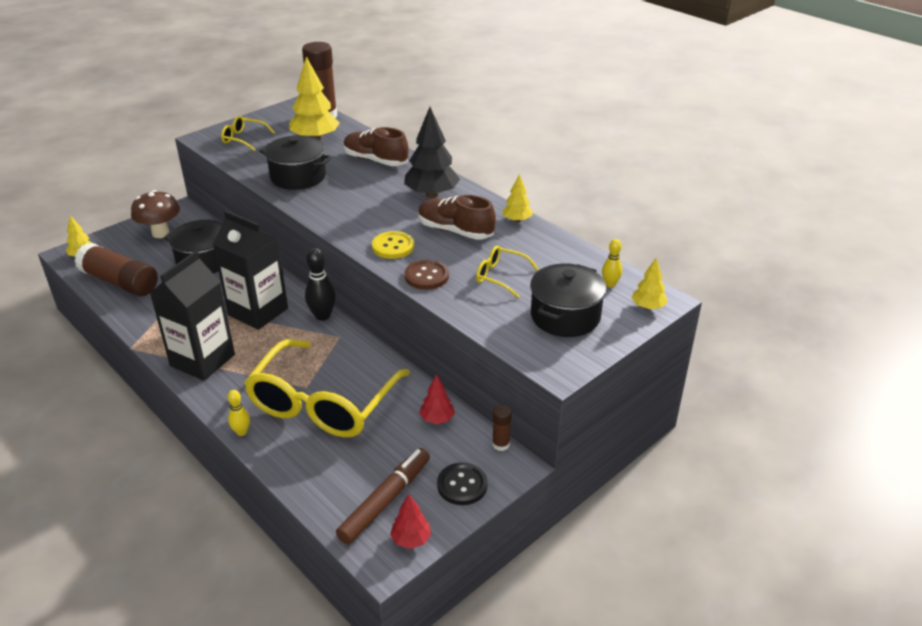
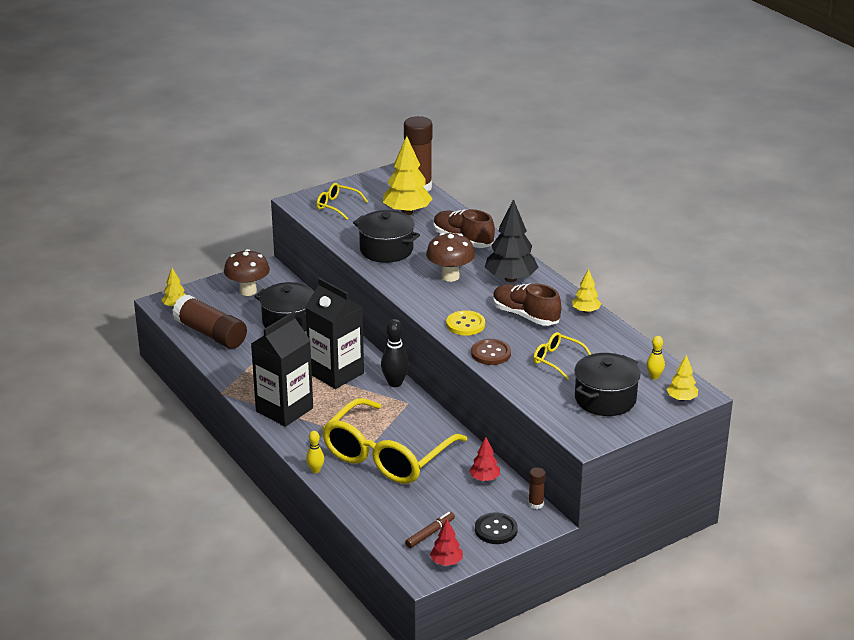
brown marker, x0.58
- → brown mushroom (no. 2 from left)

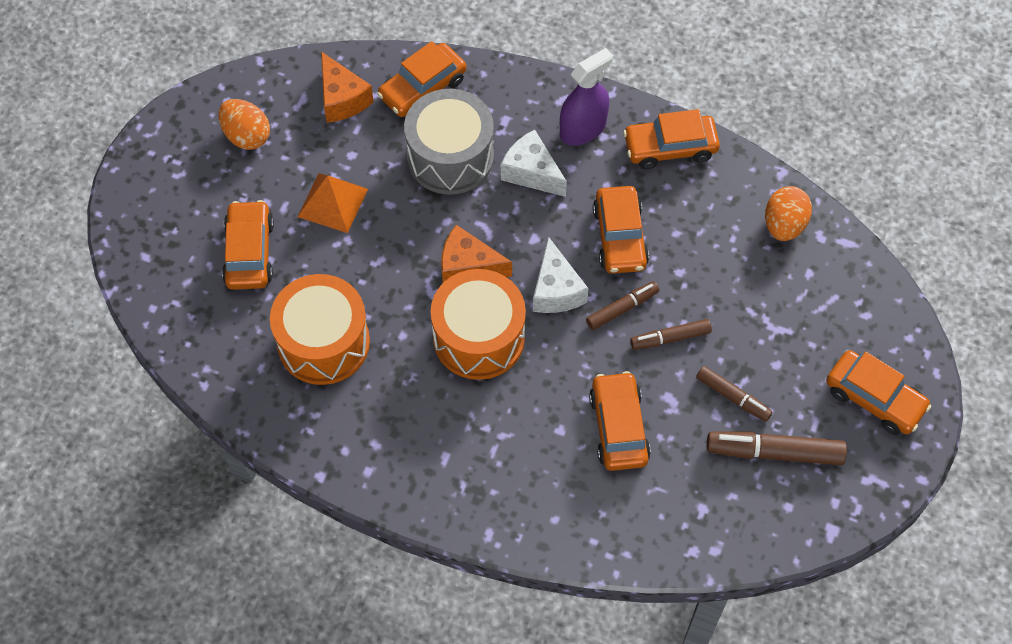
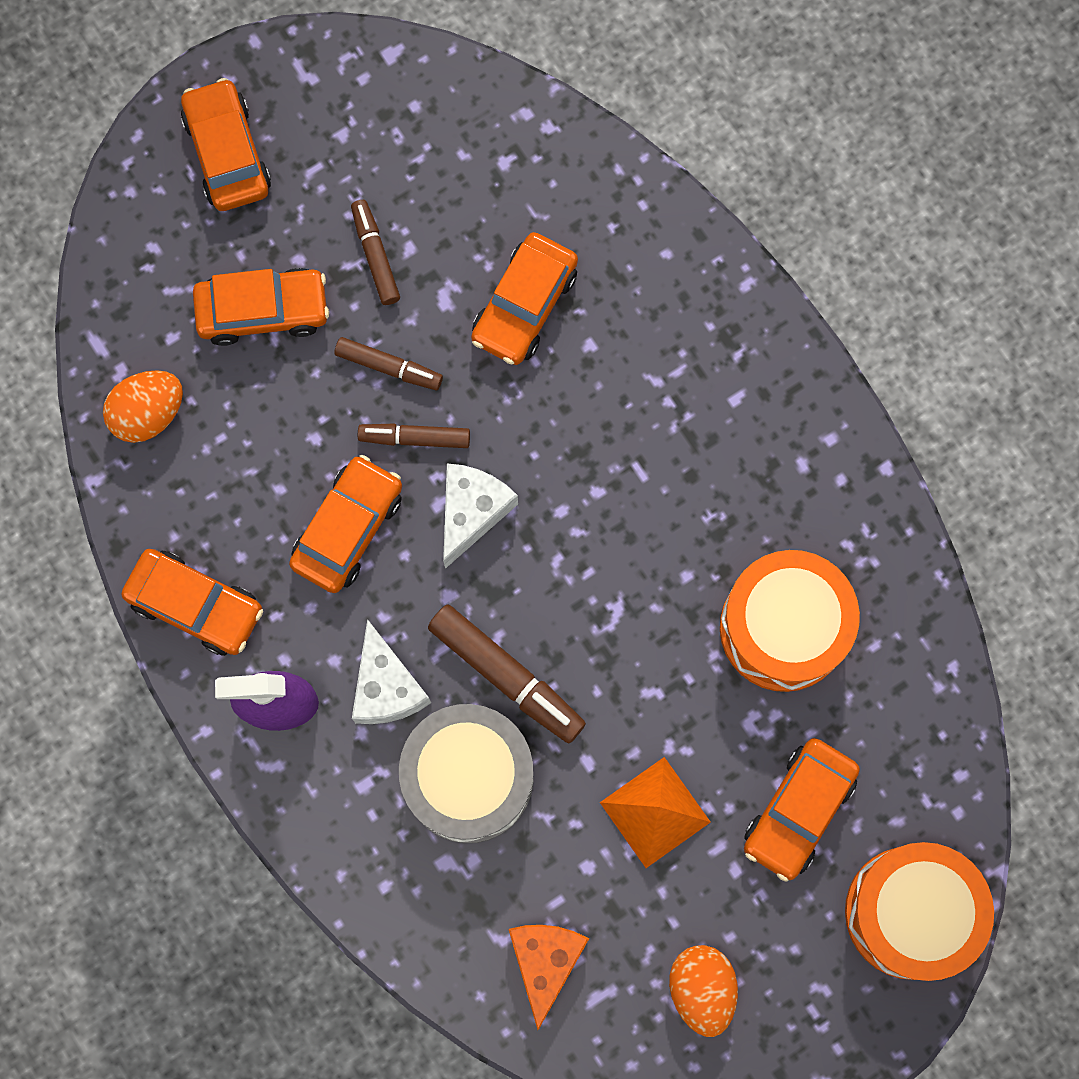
orange car (no. 2 from left in the first image) → orange car (no. 3 from left), shifted
orange drum (no. 2 from left), shifted
orange cheese (no. 2 from left) → -
brown marker (no. 4 from left), shifted

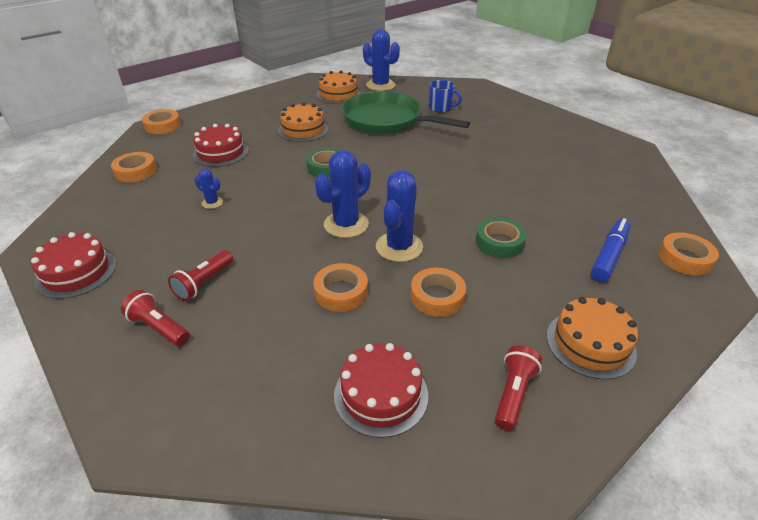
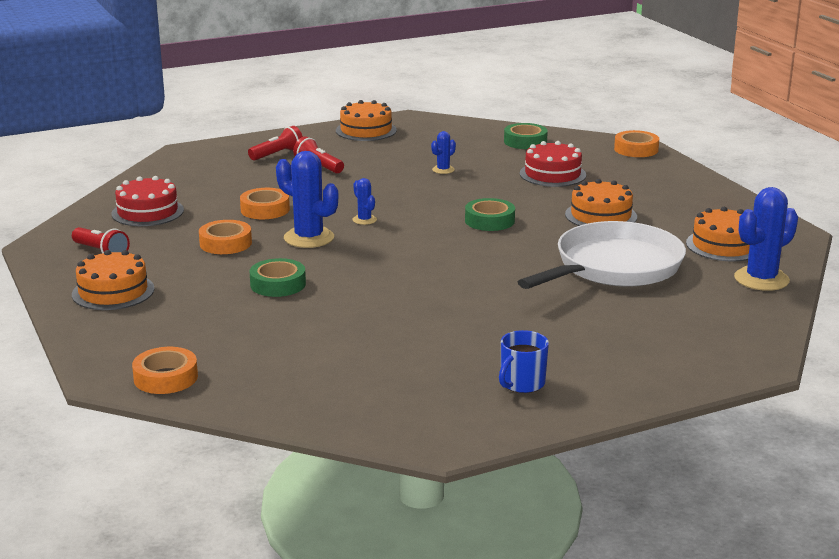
red cake (no. 1 from left) → orange cake (no. 2 from left)
orange tape (no. 1 from left) → green tape (no. 3 from left)
blue cactus (no. 2 from left), x0.50
green pan → white pan
blue mug, shifted
blue marker → -

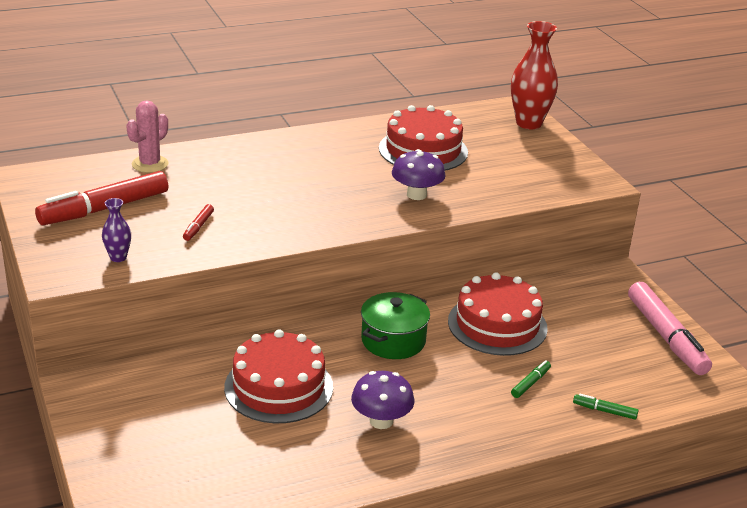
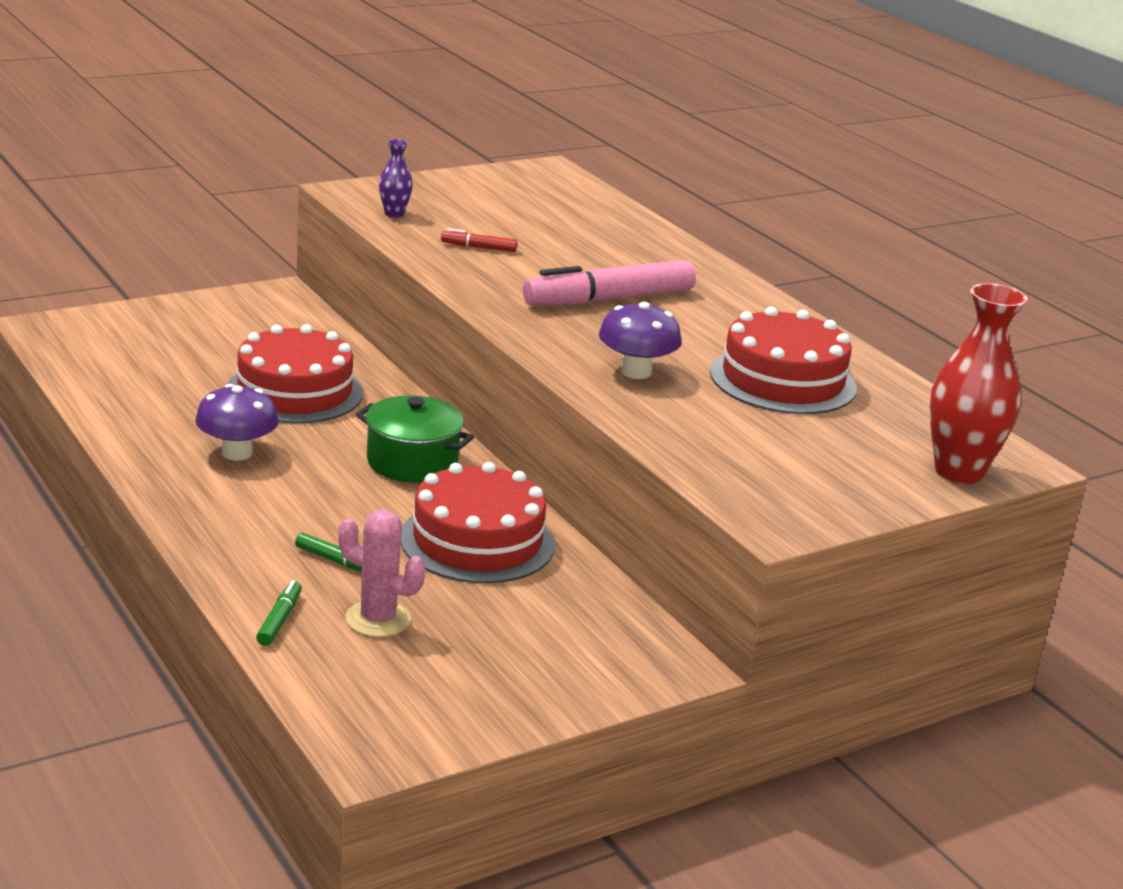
red marker (no. 1 from left) → -
pink cactus, shifted
pink marker, shifted

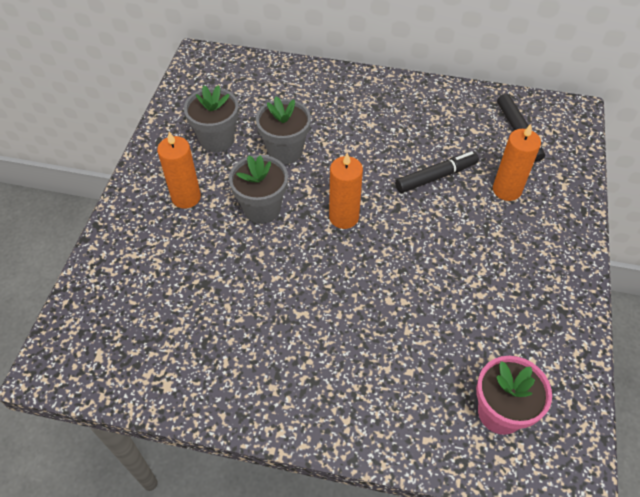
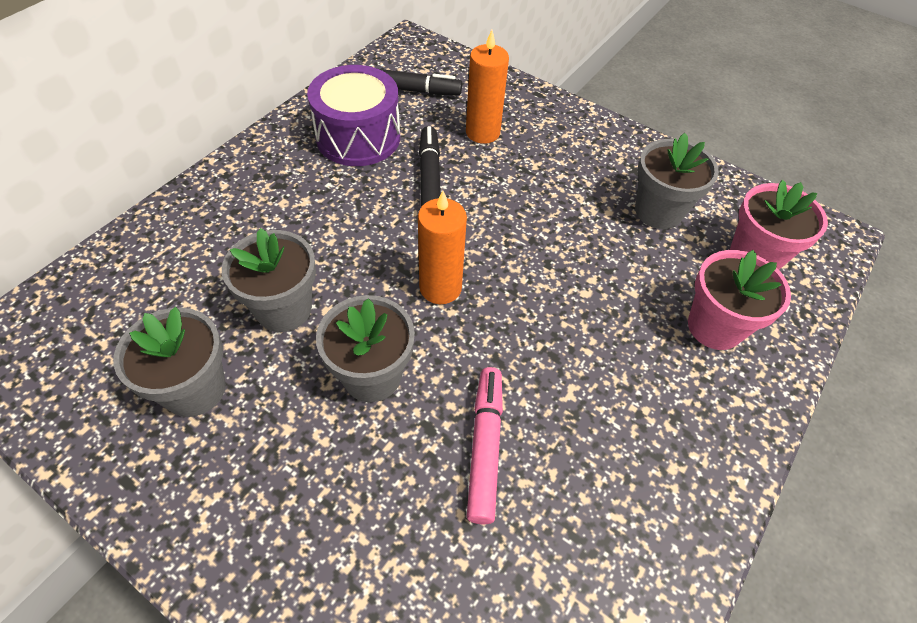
orange candle (no. 1 from left) → -
- → purple drum
- → pink marker
- → grey flower pot (no. 4 from left)
- → pink flower pot (no. 1 from left)

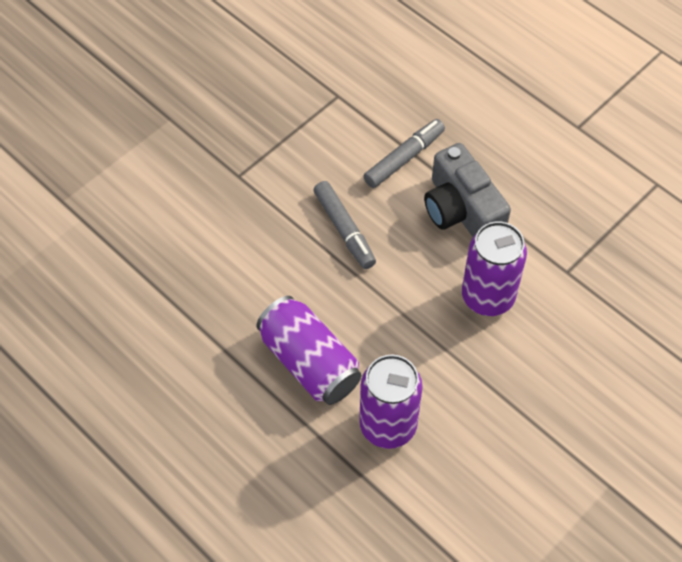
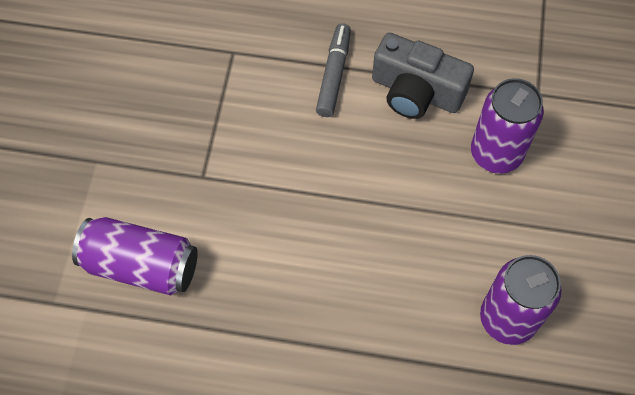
purple can (no. 1 from left), shifted
grey marker (no. 1 from left) → -

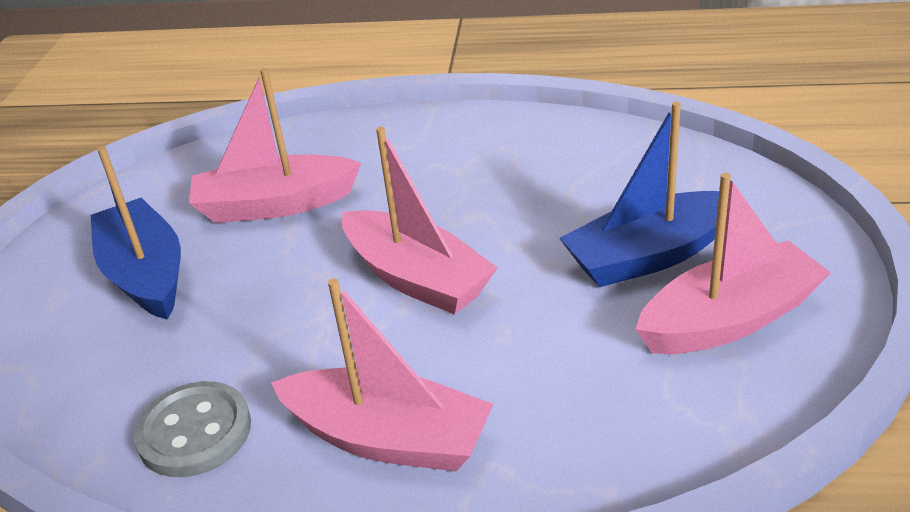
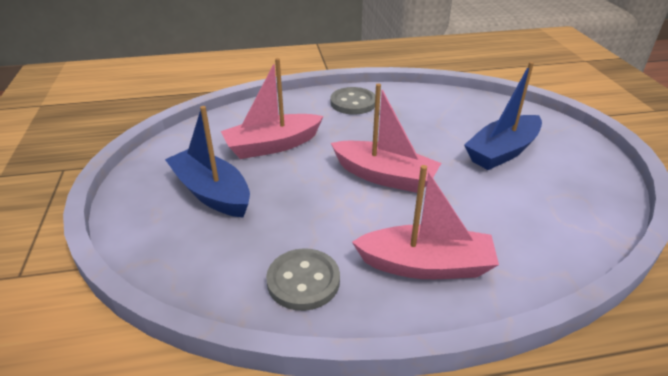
pink boat (no. 4 from left) → -
- → grey button (no. 2 from left)

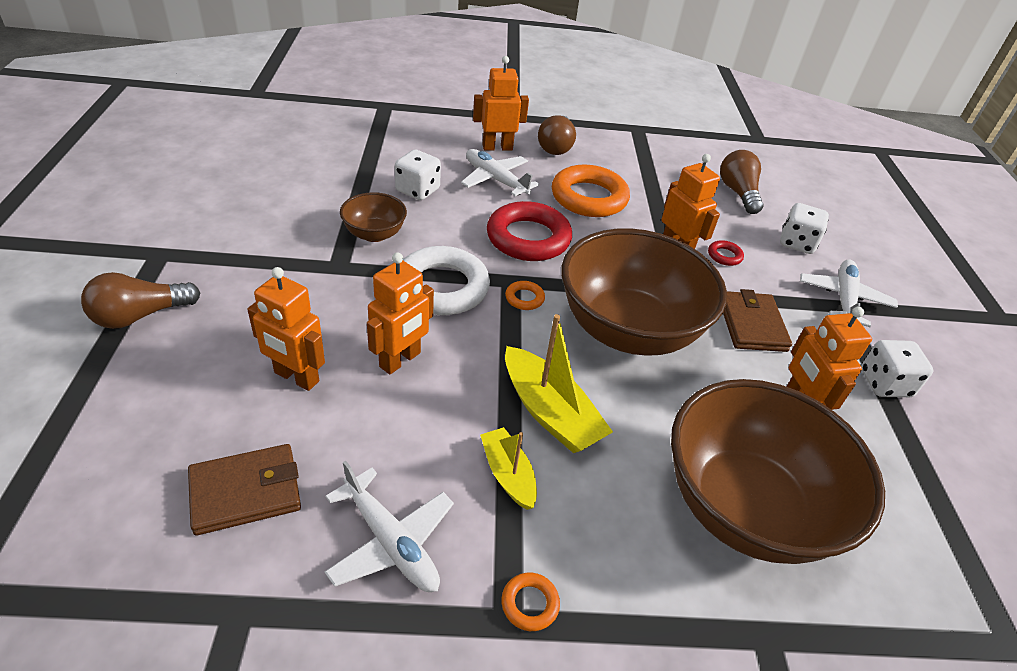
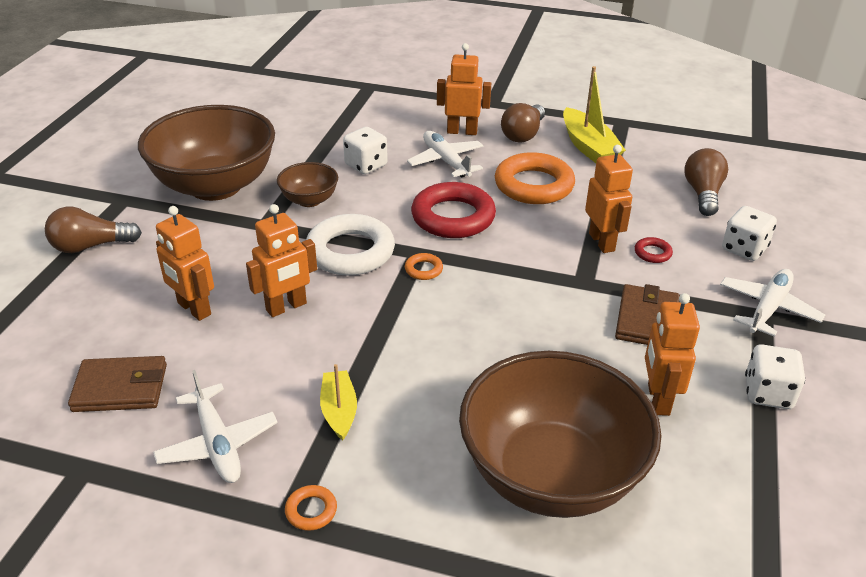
yellow boat (no. 2 from left), shifted
brown bowl (no. 2 from left in the first image) → brown bowl (no. 1 from left), shifted

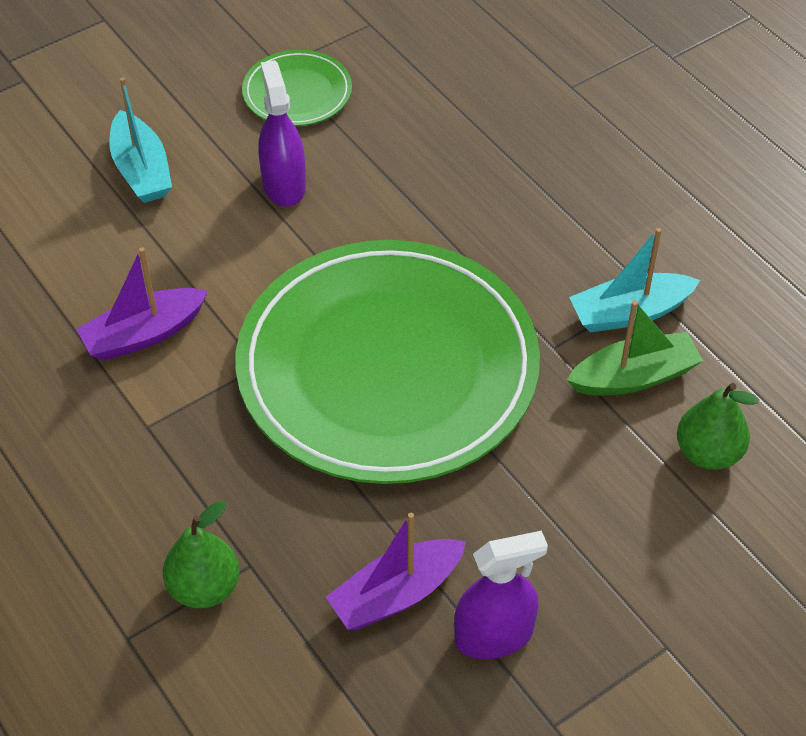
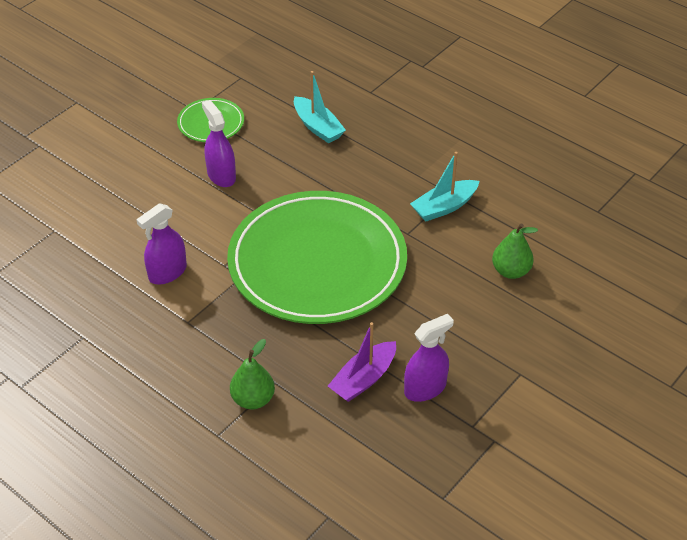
purple boat (no. 1 from left) → purple spray bottle (no. 1 from left)
turquoise boat (no. 1 from left), shifted
green boat → -

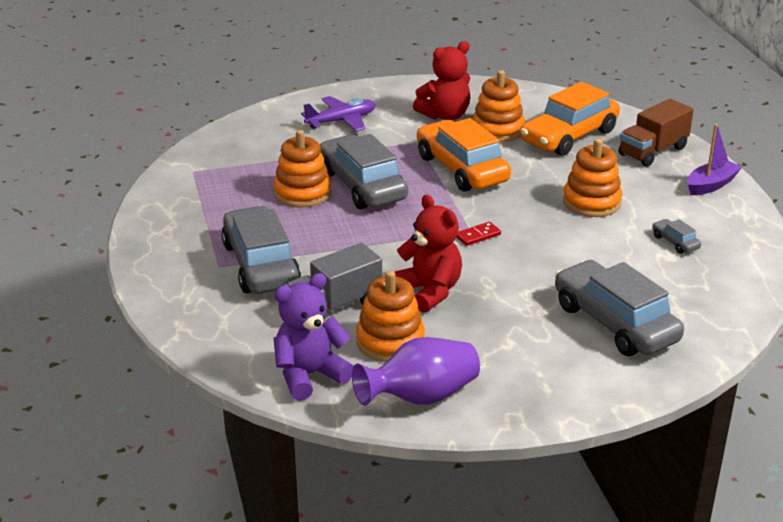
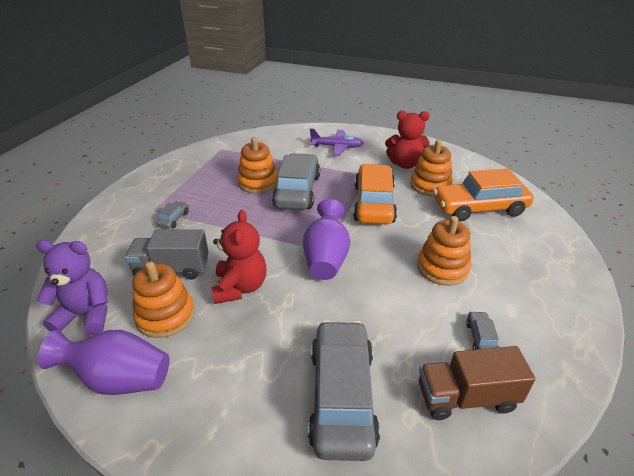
grey car (no. 1 from left), x0.42
red domino → purple vase (no. 2 from left)
brown truck, shifted
purple boat → -

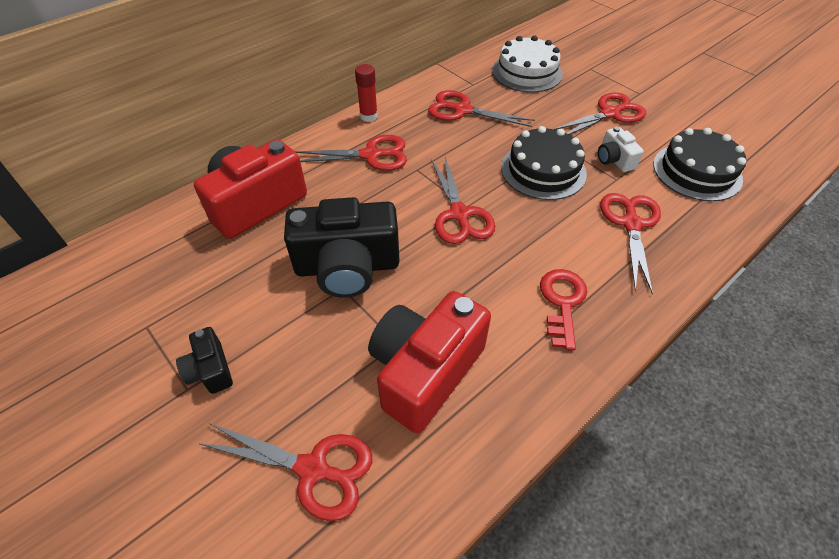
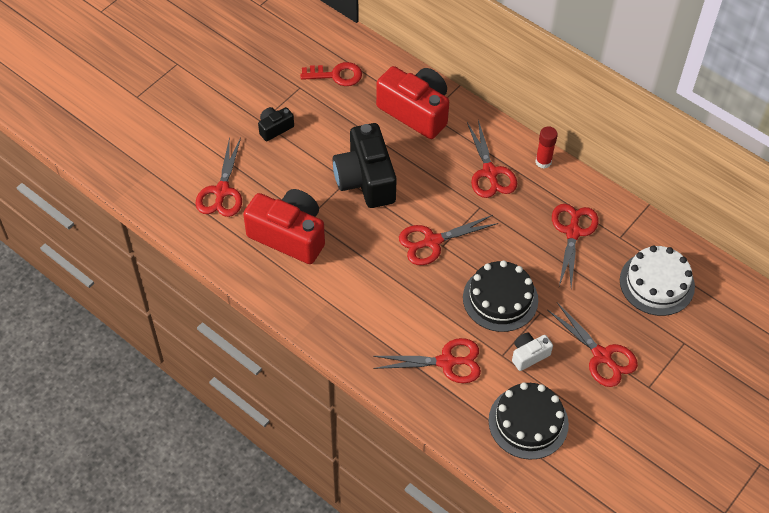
red key, shifted

